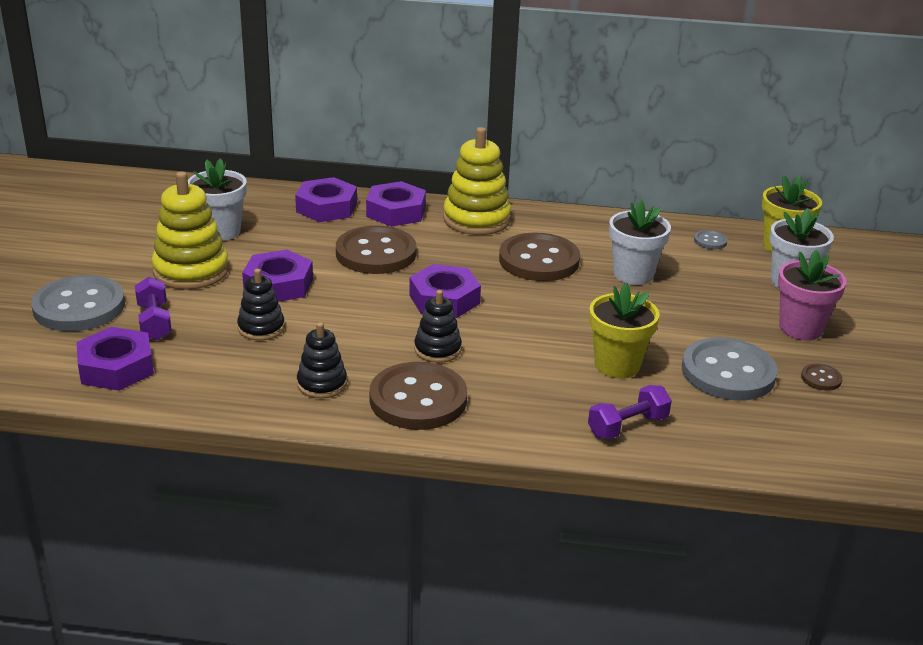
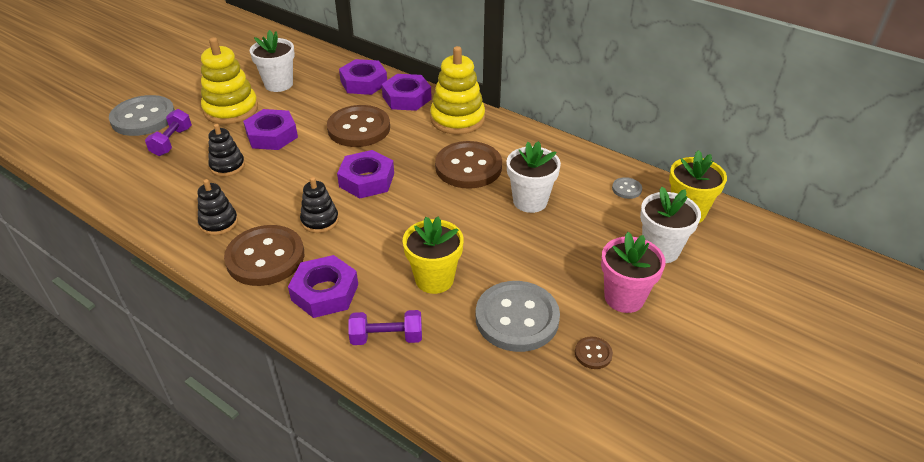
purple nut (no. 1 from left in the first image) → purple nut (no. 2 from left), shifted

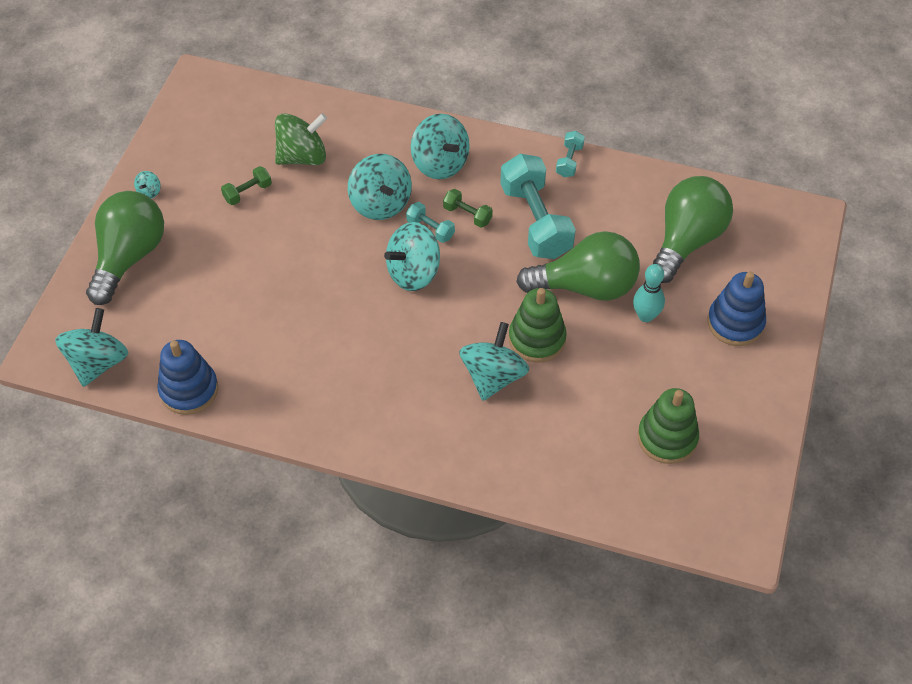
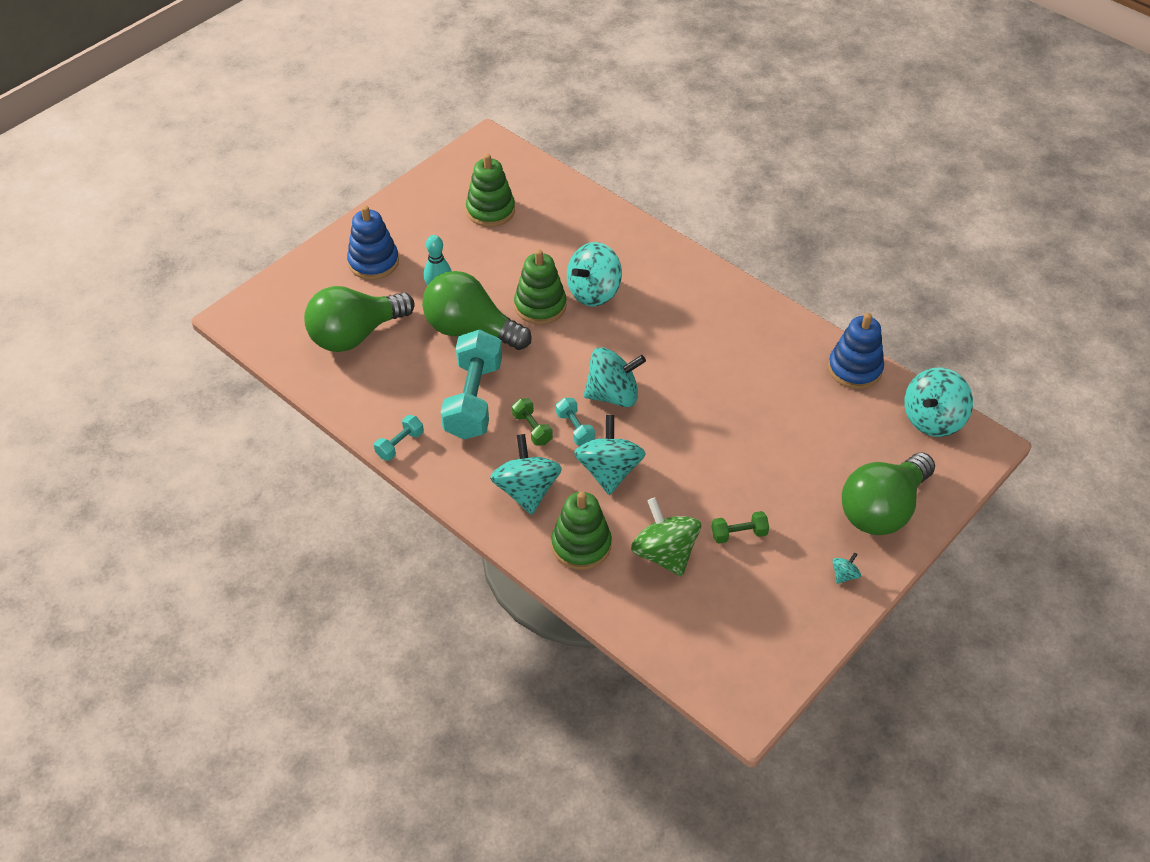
green spinning top, 60 degrees clockwise
- → green stacking toy (no. 3 from left)

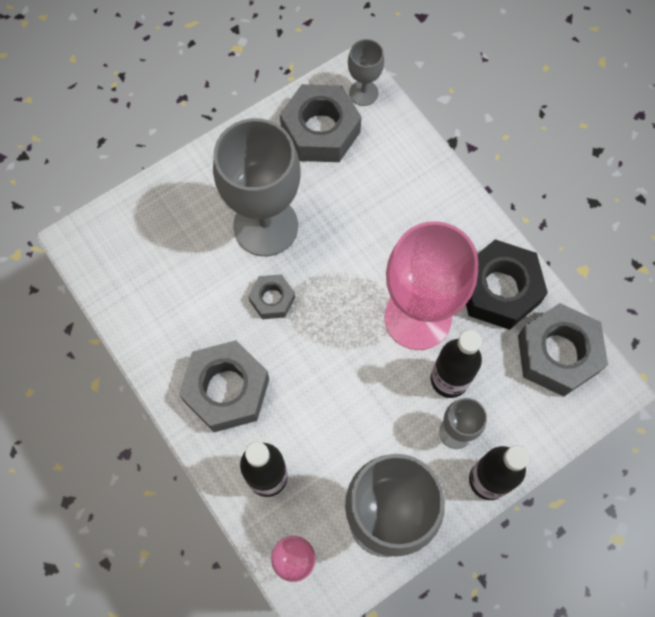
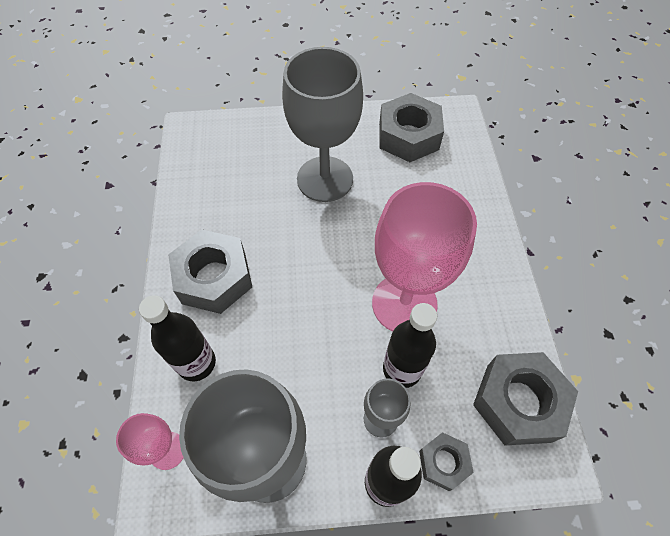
grey nut (no. 2 from left in the first image) → grey nut (no. 3 from left), shifted
grey goblet (no. 2 from left) → -
black nut → -

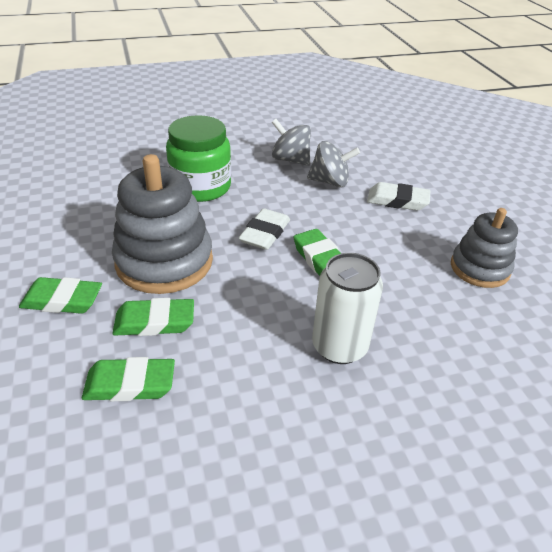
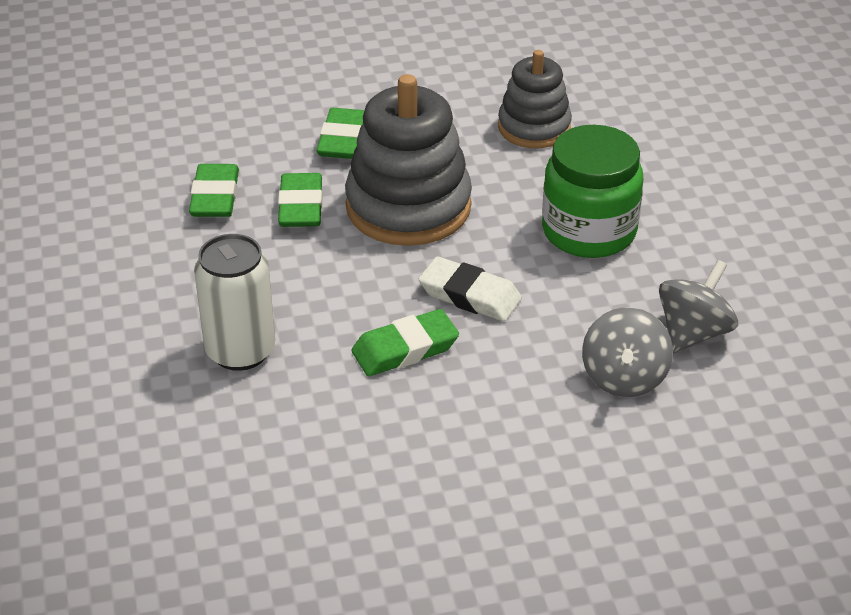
white eraser (no. 2 from left) → -
grey stacking toy (no. 2 from left), shifted

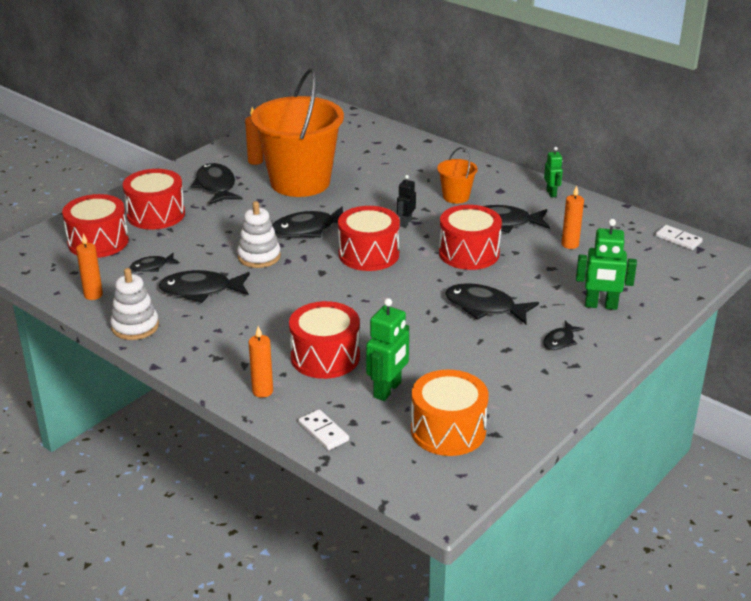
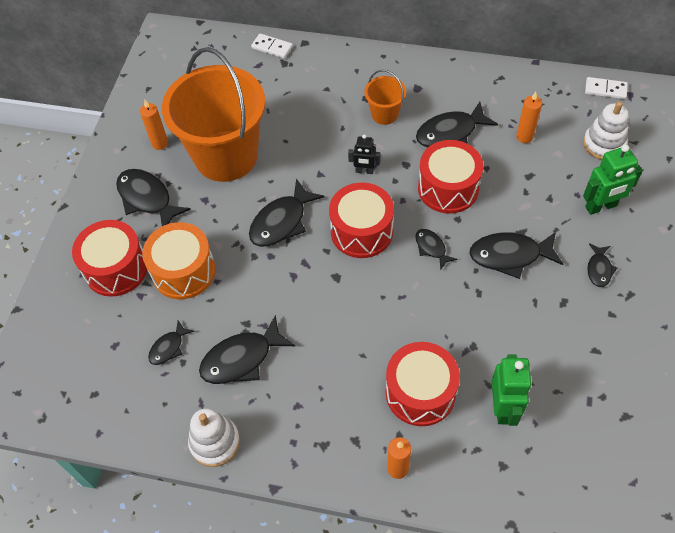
red drum (no. 1 from left) → -
orange candle (no. 1 from left) → -
white stacking toy (no. 2 from left), shifted
white domino (no. 1 from left), shifted
black robot, 75 degrees counterclockwise
orange drum, shifted
green robot (no. 2 from left) → -
- → black fish (no. 5 from left)

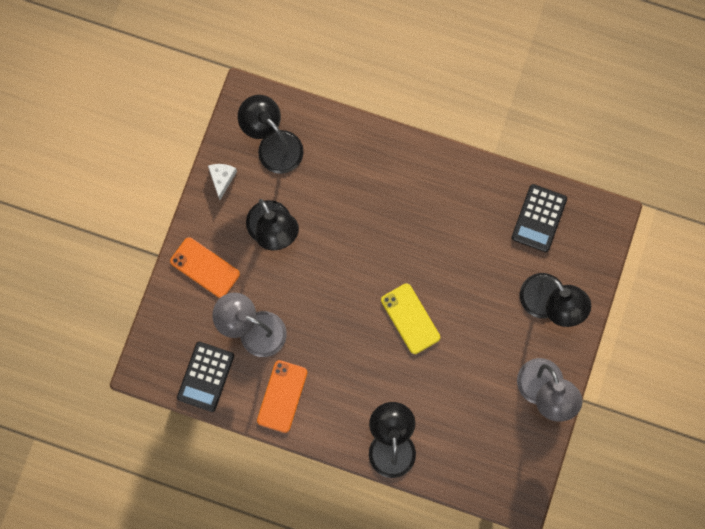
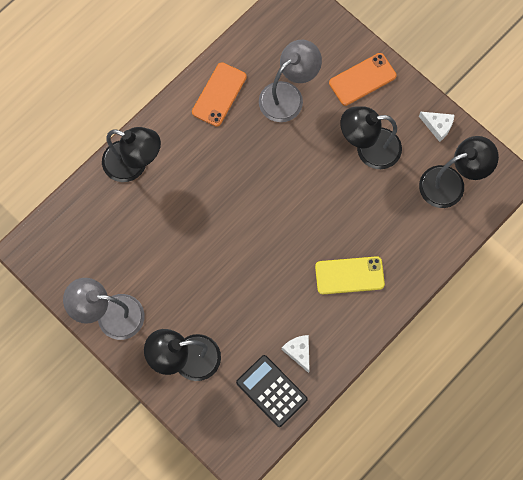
black calculator (no. 1 from left) → -
orange phone (no. 2 from left in the first image) → orange phone (no. 1 from left), 75 degrees clockwise
yellow phone, shifted
- → white cheese (no. 1 from left)

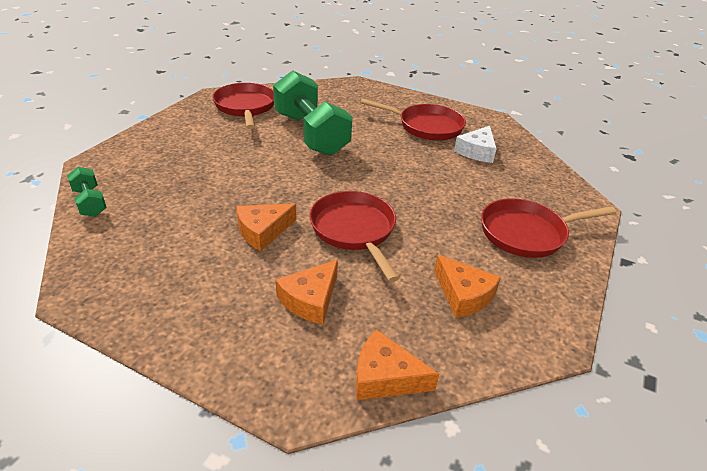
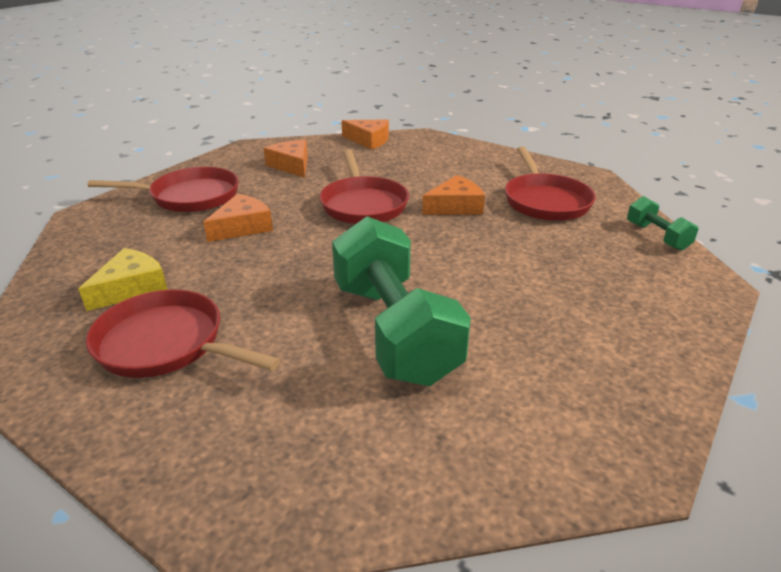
red pan (no. 1 from left in the first image) → red pan (no. 4 from left), shifted
orange cheese (no. 2 from left in the first image) → orange cheese (no. 1 from left), shifted
white cheese → yellow cheese

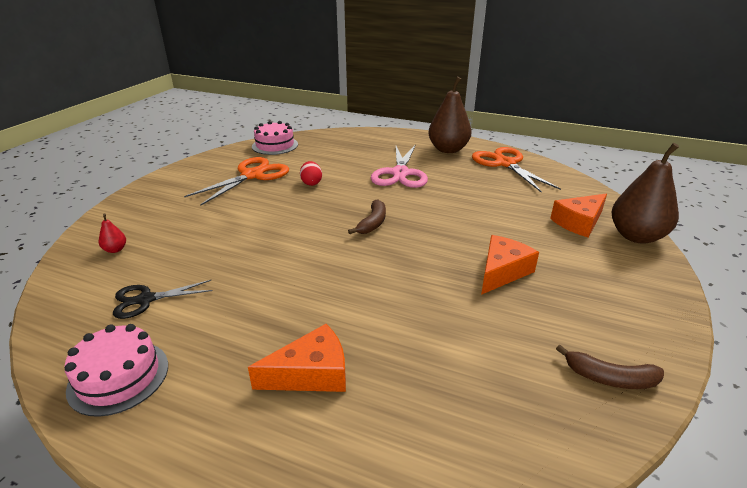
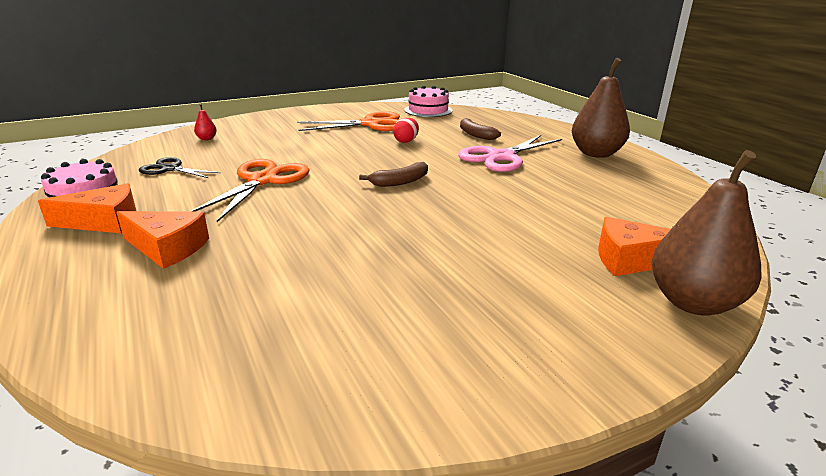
orange scissors (no. 2 from left in the first image) → orange scissors (no. 1 from left), shifted
orange cheese (no. 2 from left in the first image) → orange cheese (no. 1 from left), shifted
brown banana (no. 2 from left), shifted

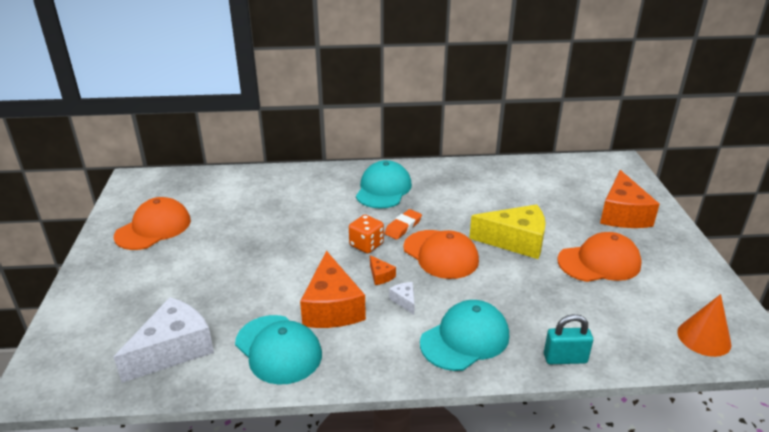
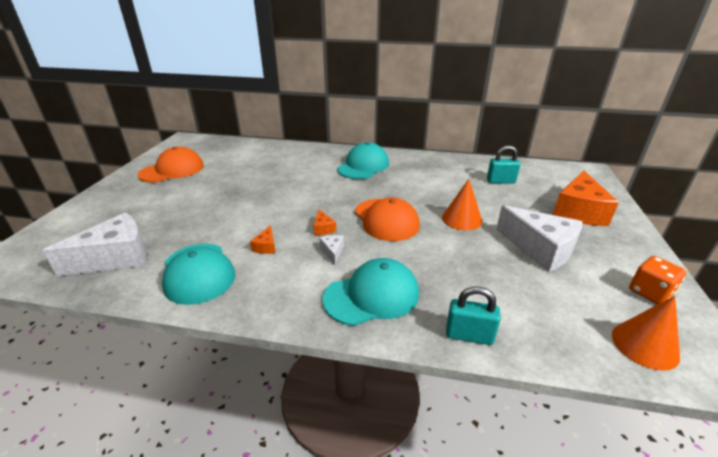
orange cheese (no. 1 from left), x0.42
orange dice, shifted
orange eraser → -
yellow cheese → orange cone (no. 1 from left)
orange cap (no. 3 from left) → white cheese (no. 3 from left)
- → turquoise padlock (no. 2 from left)

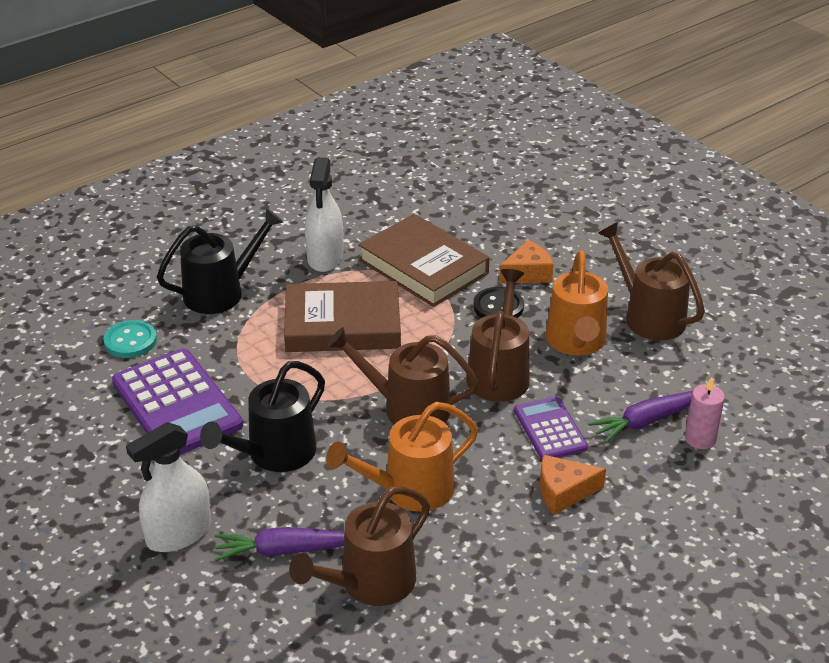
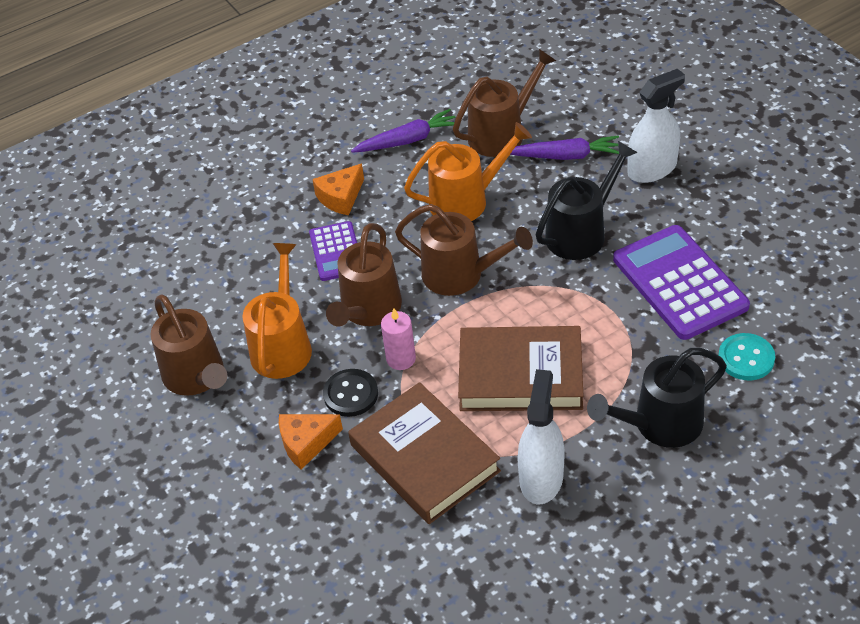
orange cheese (no. 2 from left), 135 degrees clockwise
purple carrot (no. 2 from left in the first image) → purple carrot (no. 1 from left), shifted
pink candle, shifted

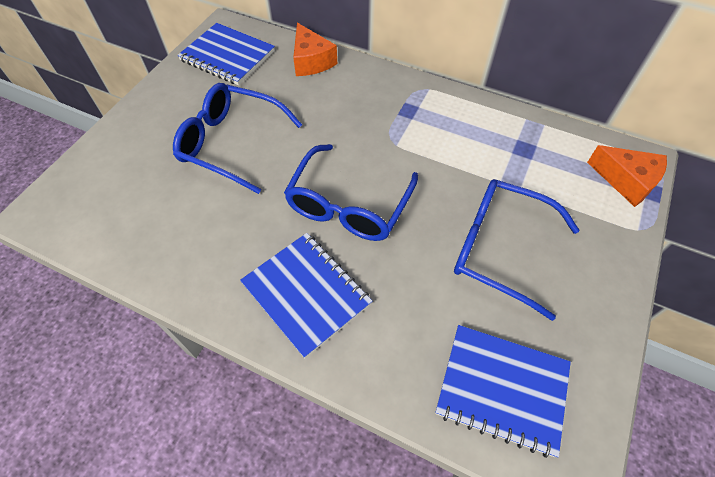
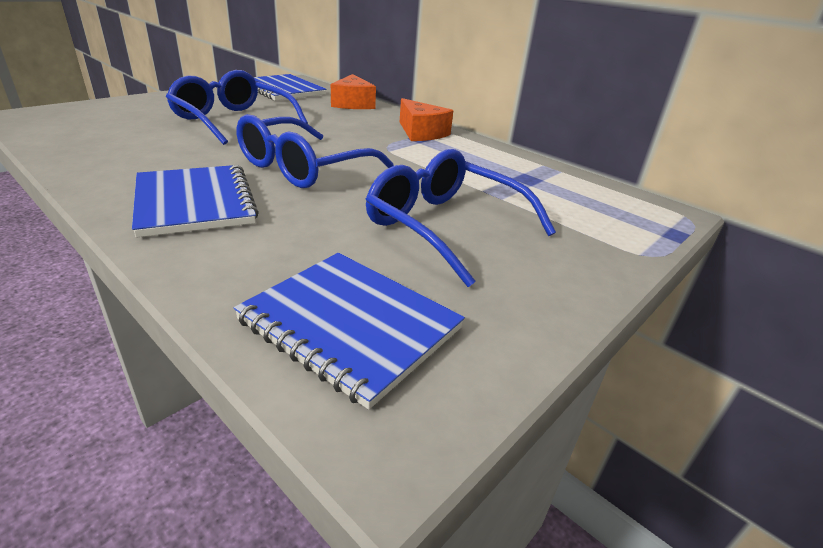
orange cheese (no. 2 from left), shifted

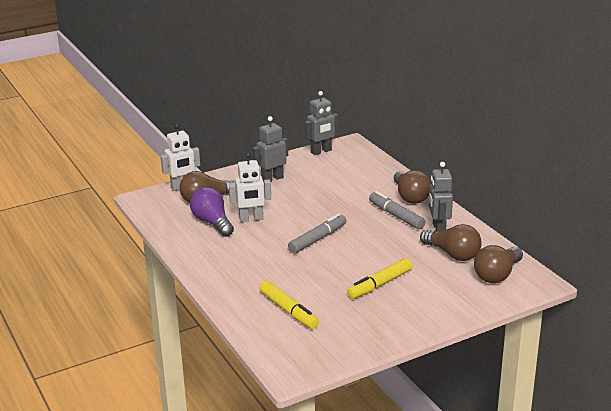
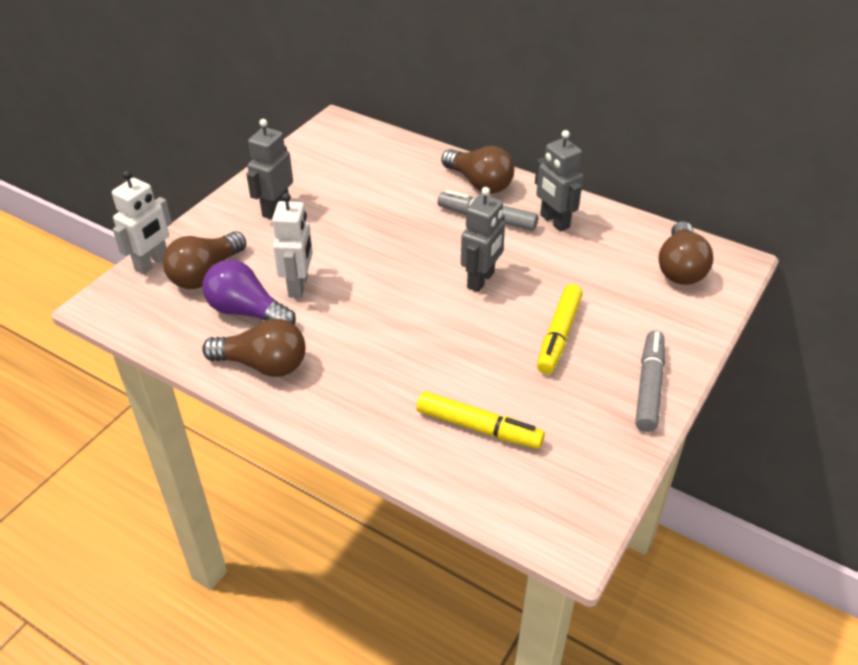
white robot (no. 2 from left), 45 degrees counterclockwise
grey marker (no. 1 from left in the first image) → grey marker (no. 2 from left), shifted
grey robot (no. 2 from left), shifted
brown light bulb (no. 3 from left in the first image) → brown light bulb (no. 2 from left), shifted

